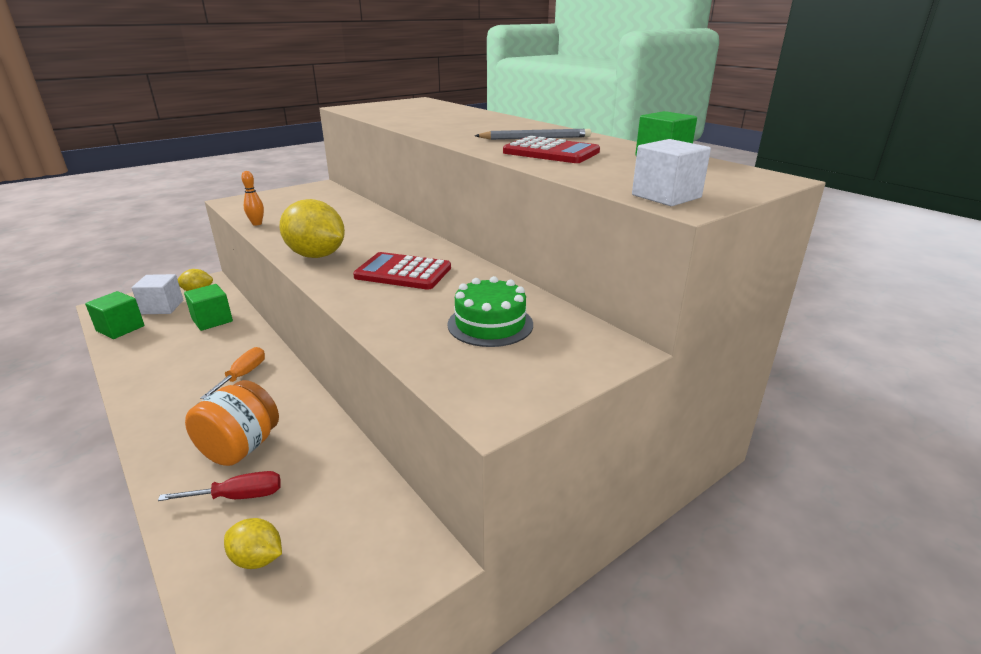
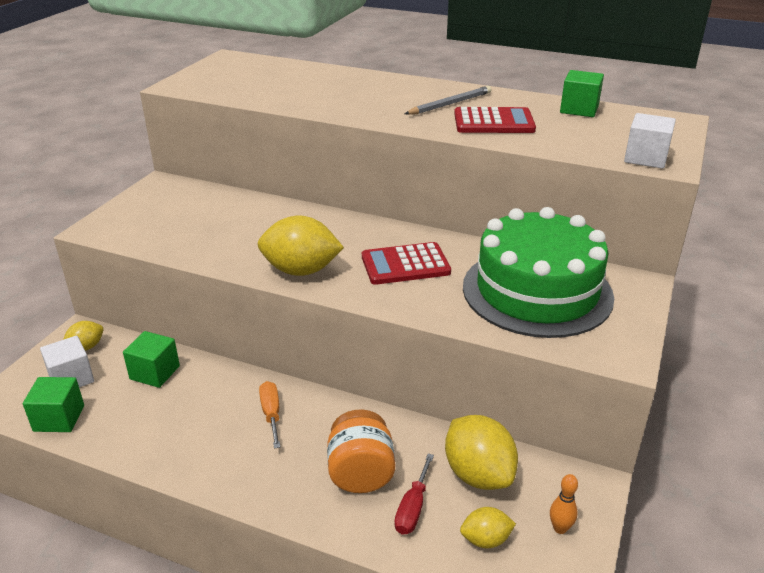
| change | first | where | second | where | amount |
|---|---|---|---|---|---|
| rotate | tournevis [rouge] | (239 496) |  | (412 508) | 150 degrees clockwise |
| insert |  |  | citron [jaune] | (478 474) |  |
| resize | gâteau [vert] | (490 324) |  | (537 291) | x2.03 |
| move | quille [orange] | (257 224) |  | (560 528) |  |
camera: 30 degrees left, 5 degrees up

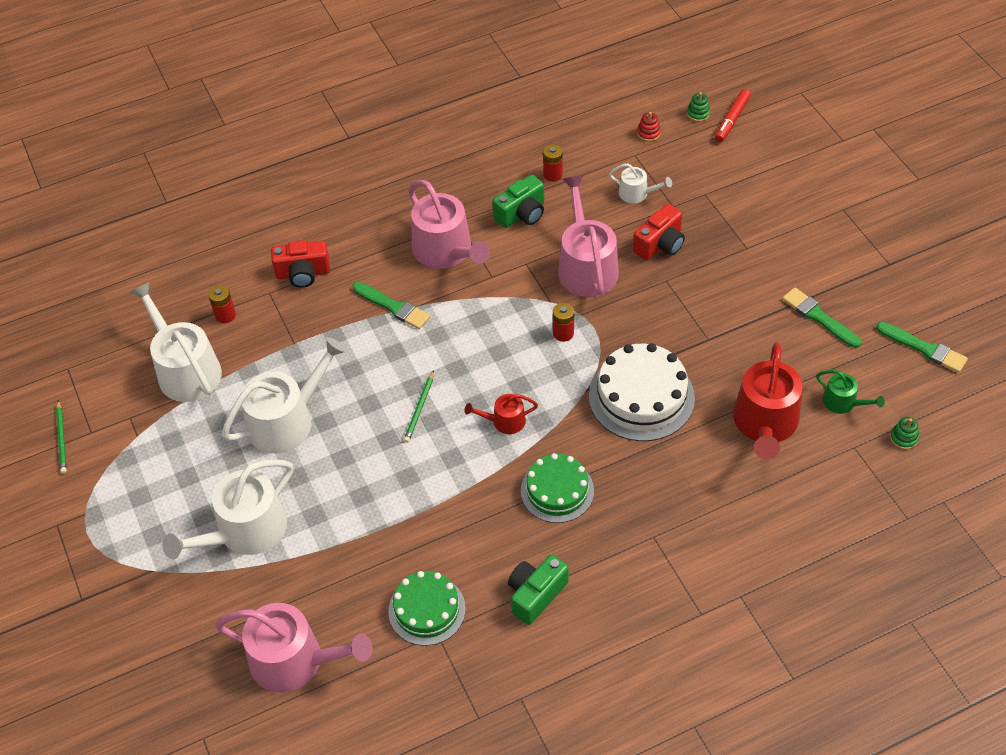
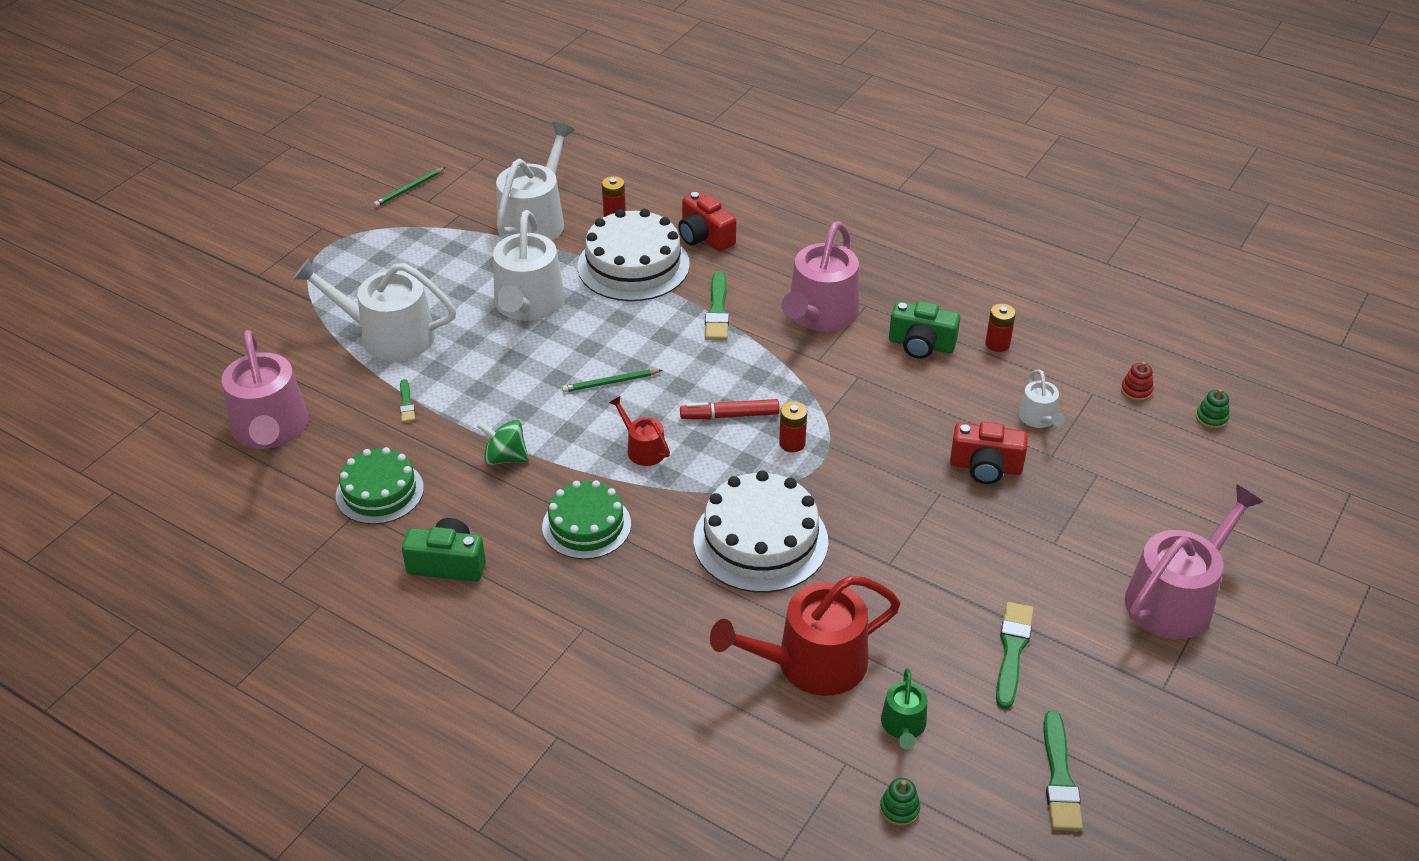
| change | first | where | second | where | amount |
|---|---|---|---|---|---|
| insert |  |  | pinceau [vert] | (406 403) |  |
| insert |  |  | toupie [vert] | (505 457) |  |
| rotate | arrosoir [blanc] | (287 420) |  | (528 304) | 75 degrees clockwise |
| insert |  |  | gâteau [blanc] | (633 265) |  |
| move | feutre [rouge] | (732 120) |  | (729 415) |  |
| move | arrosoir [rose] | (586 266) |  | (1175 598) |  |
camera: 55 degrees right, 10 degrees down

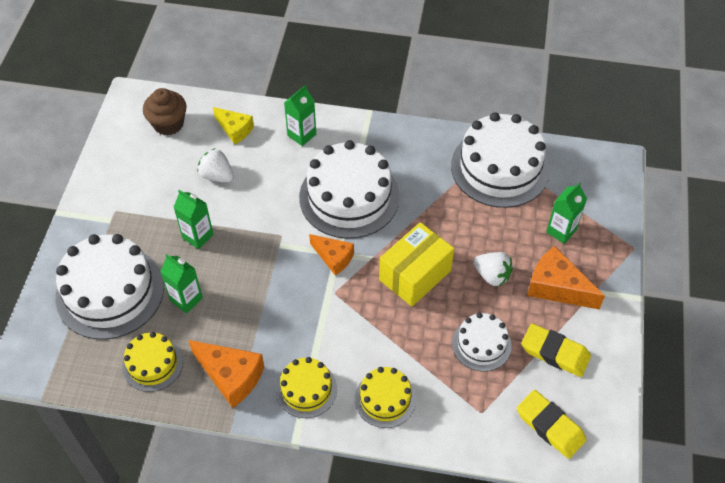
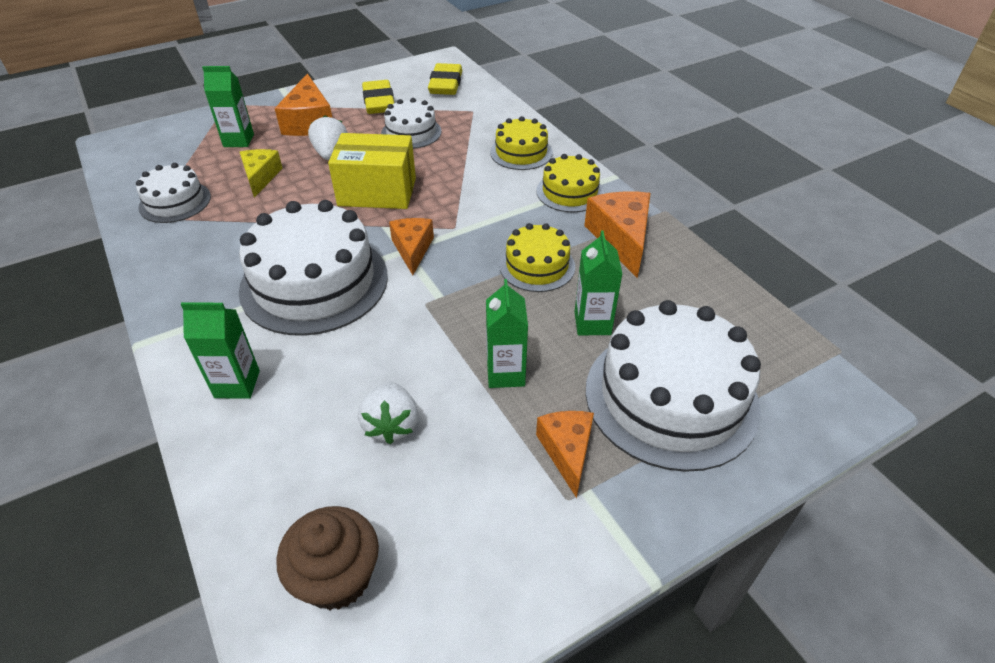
| change | first | where | second | where | amount |
|---|---|---|---|---|---|
| resize | gâteau [blanc] | (500 167) |  | (175 202) | x0.54 |
| move | fromage [jaune] | (235 129) |  | (260 177) |  |
| move | gâteau [jaune] | (152 364) |  | (537 266) |  |
| insert |  |  | fromage [orange] | (567 451) |  |
camera: 130 degrees left, 10 degrees down

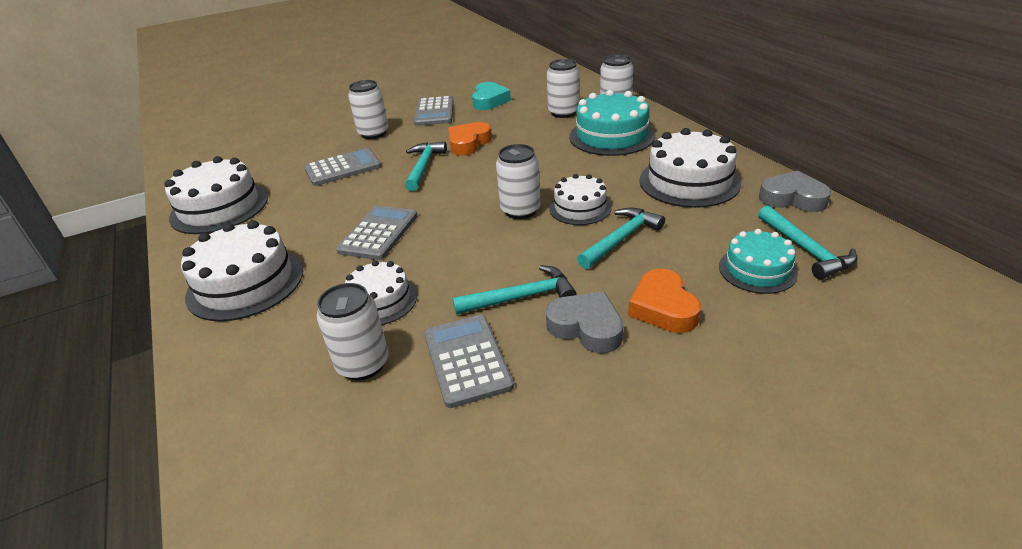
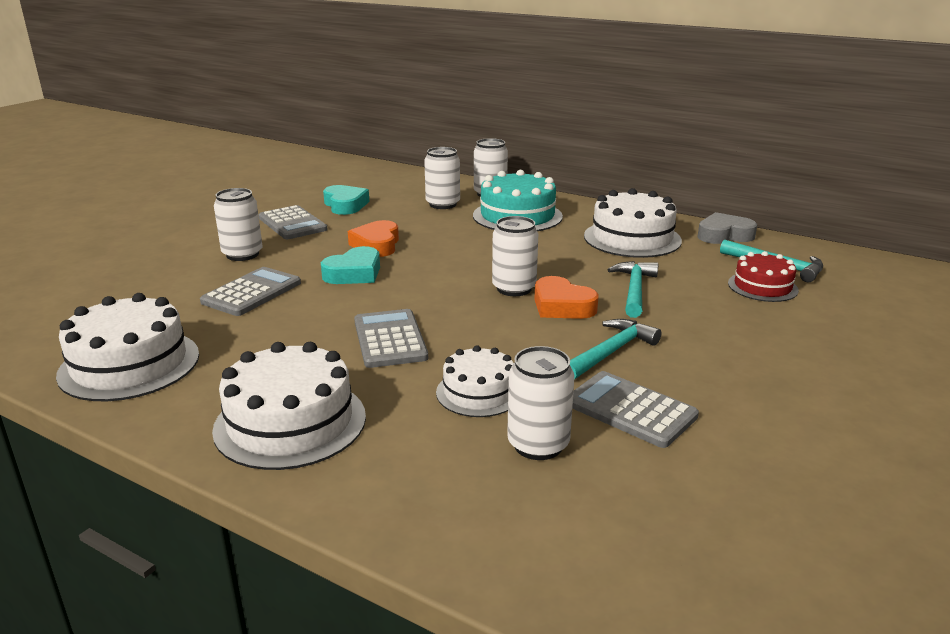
| change | first | where | second | where | amount |
|---|---|---|---|---|---|
| replace | marteau [turquoise] | (423 167) | cœur [turquoise] | (354 273) |  |
| move | cœur [orange] | (663 308) |  | (562 306) |  |
| recolor | gâteau [turquoise] | (757 270) | gâteau [rouge] | (762 287) |  |
| delete | cœur [gris] | (586 327) |  |  |  |
| delete | gâteau [blanc] | (580 208) |  |  |  |
camera: 35 degrees left, 10 degrees down

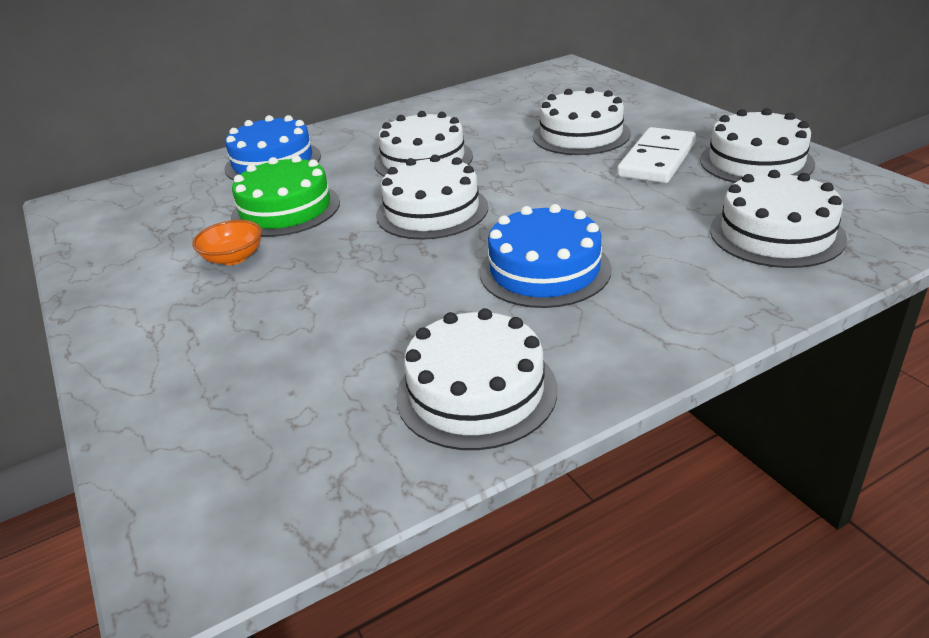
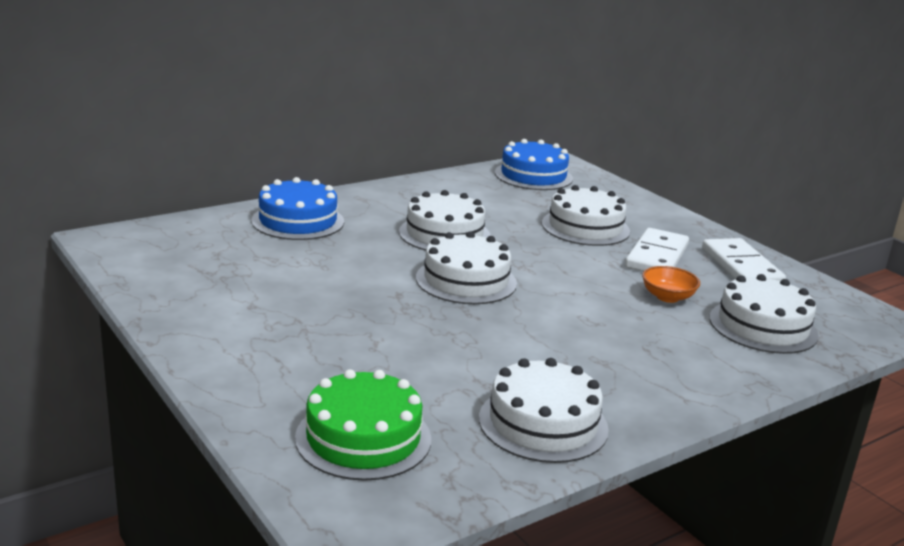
| change | first | where | second | where | amount |
|---|---|---|---|---|---|
| move | gâteau [vert] | (286 209) |  | (363 438) |  |
| move | gâteau [bleu] | (544 270) |  | (533 175) |  |
| move | bol [orange] | (233 258) |  | (667 297) |  |
| replace | gâteau [blanc] | (756 161) | domino [blanc] | (741 267) |  |
camera: 10 degrees left, 10 degrees down

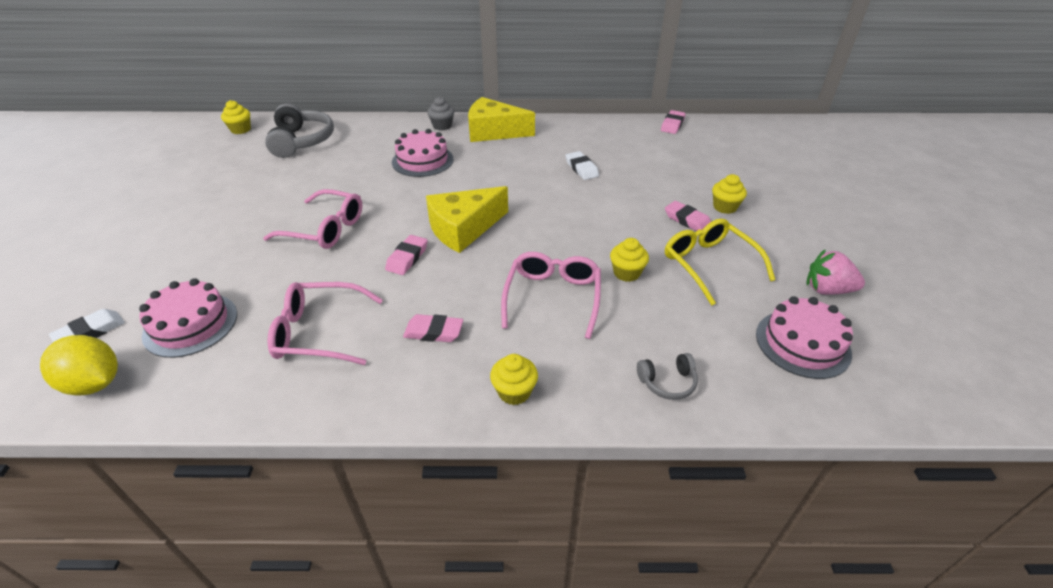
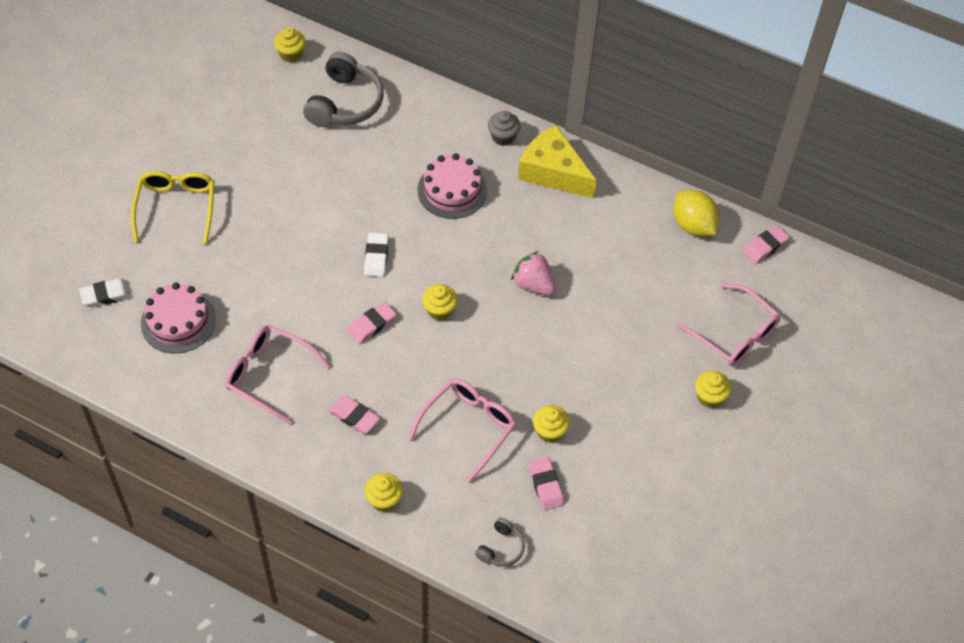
| change | first | where | second | where | amount |
|---|---|---|---|---|---|
| move | lunettes [jaune] | (709 265) |  | (176 208) |  |
| move | gomme [blanc] | (581 168) |  | (376 257) |  |
| replace | fromage [jaune] | (463 229) | muffin [jaune] | (439 310) |  |
| rotate | casque audio [gris] | (667 382) |  | (501 548) | 75 degrees counterclockwise |
| move | fraise [rose] | (827 290) |  | (533 285) |  |
| move | gomme [rose] | (687 220) |  | (546 485) |  |
| move | citron [jaune] | (95 383) |  | (693 225) |  |
| move | lunettes [rose] | (324 229) |  | (734 334) |  |
| delete | gâteau [rose] | (802 343) |  |  |  |
camera: 25 degrees right, 15 degrees up

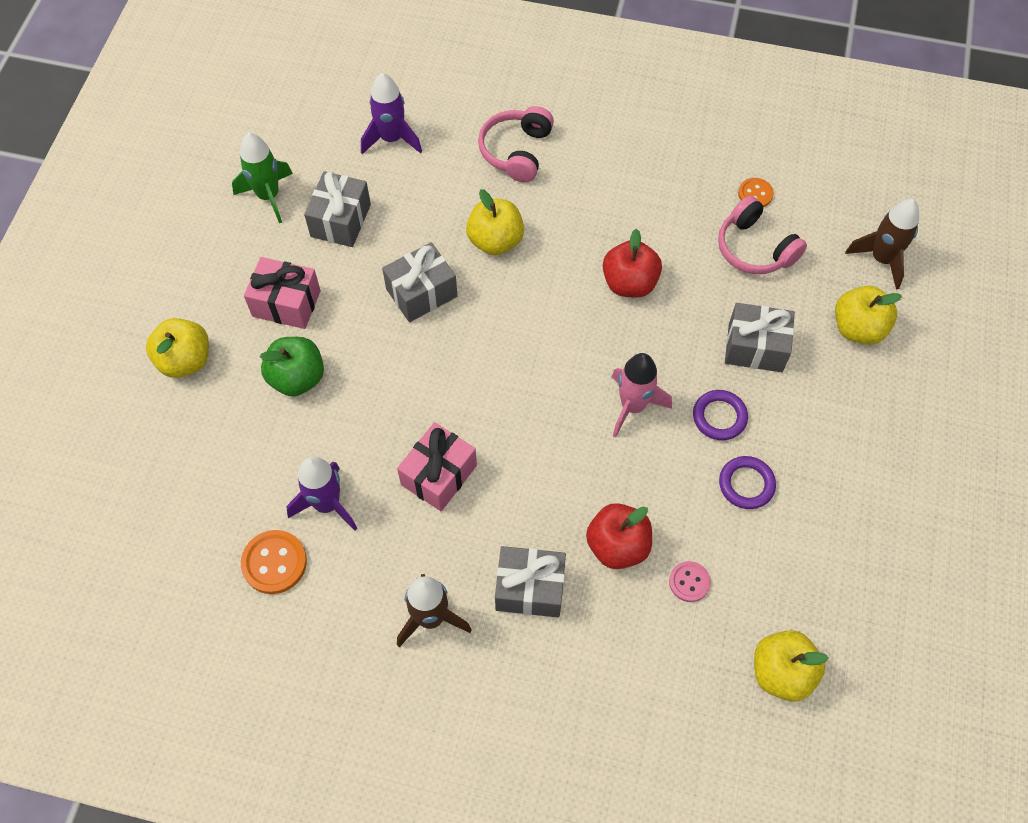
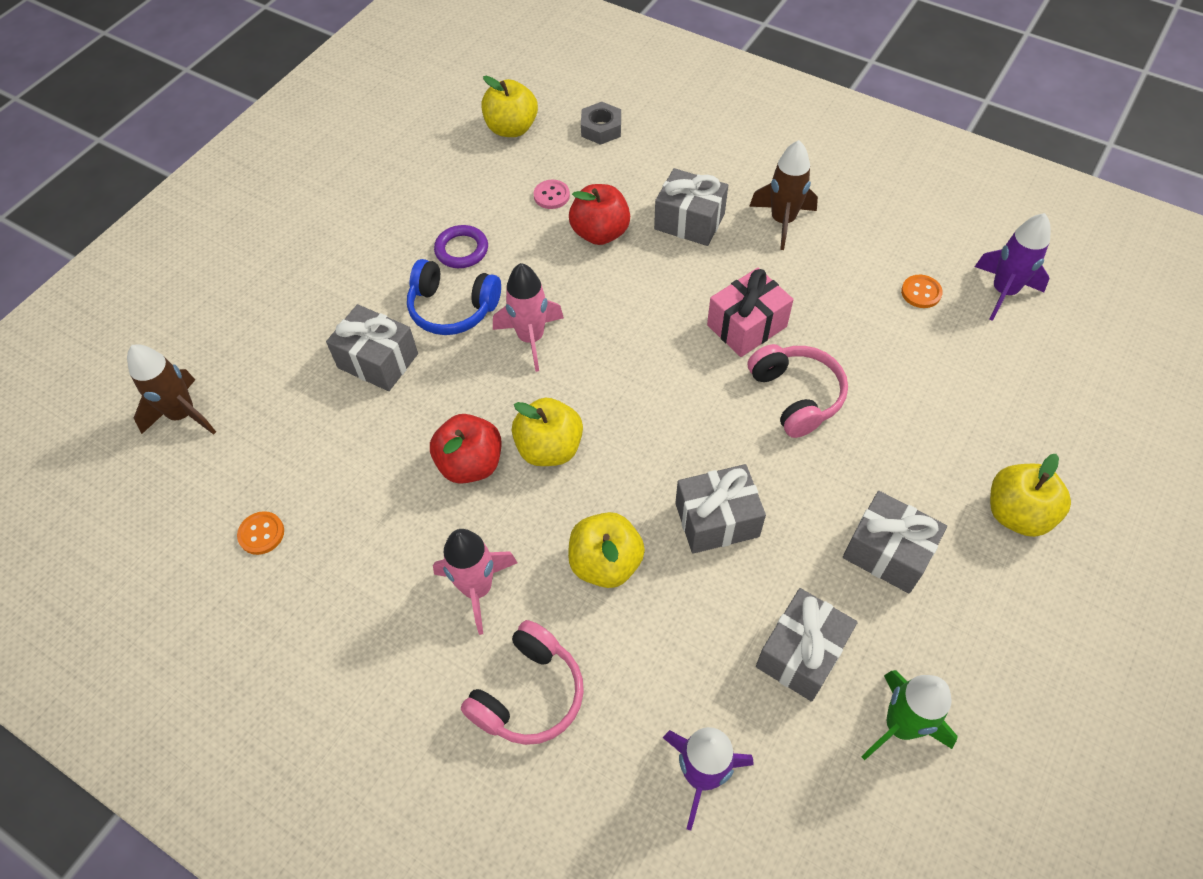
| change | first | where | second | where | amount |
|---|---|---|---|---|---|
| replace | anneau [violet] | (719 417) | casque audio [bleu] | (452 308) |  |
| insert |  |  | fusée [rose] | (477 589) |  |
| move | pomme [jaune] | (858 328) |  | (549 448) |  |
| insert |  |  | écrou [gris] | (601 128) |  |
| move | casque audio [rose] | (755 248) |  | (796 396) |  |
| recolor | cadeau [rose] | (286 303) | cadeau [gris] | (887 552) |  |
| resize | bouton [orange] | (274 563) |  | (921 292) | x0.63 |
| move | fusée [violet] | (327 504) |  | (1003 292) |  |
| delete | pomme [vert] | (297 378) |  |  |  |
camera: 160 degrees left, 5 degrees down

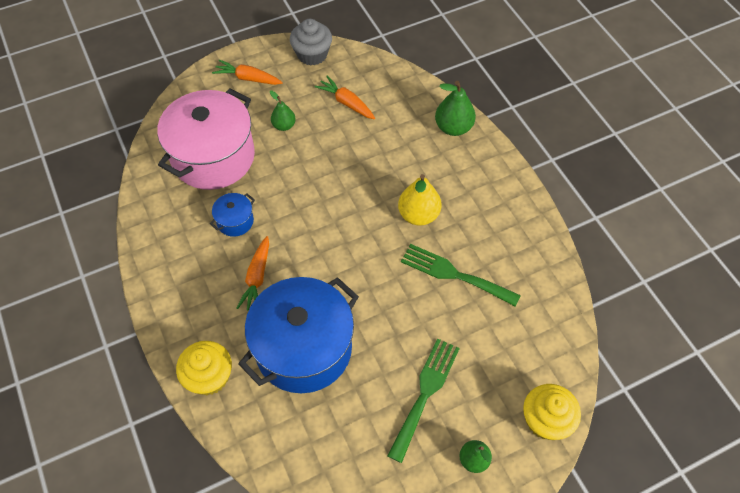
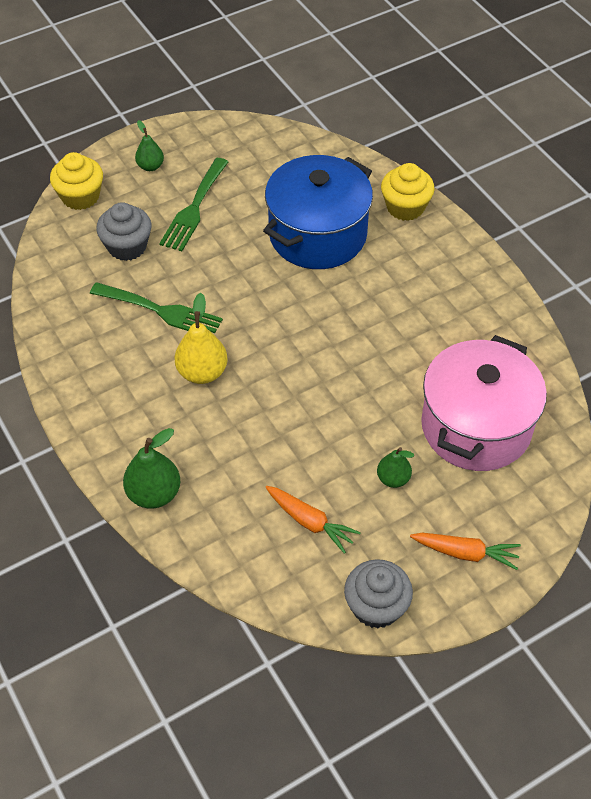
| change | first | where | second | where | amount |
|---|---|---|---|---|---|
| insert |  |  | muffin [gris] | (127 246) |  |
| delete | marmite [bleu] | (235 221) |  |  |  |
| delete | carotte [orange] | (257 278) |  |  |  |
camera: 175 degrees right, 5 degrees down

